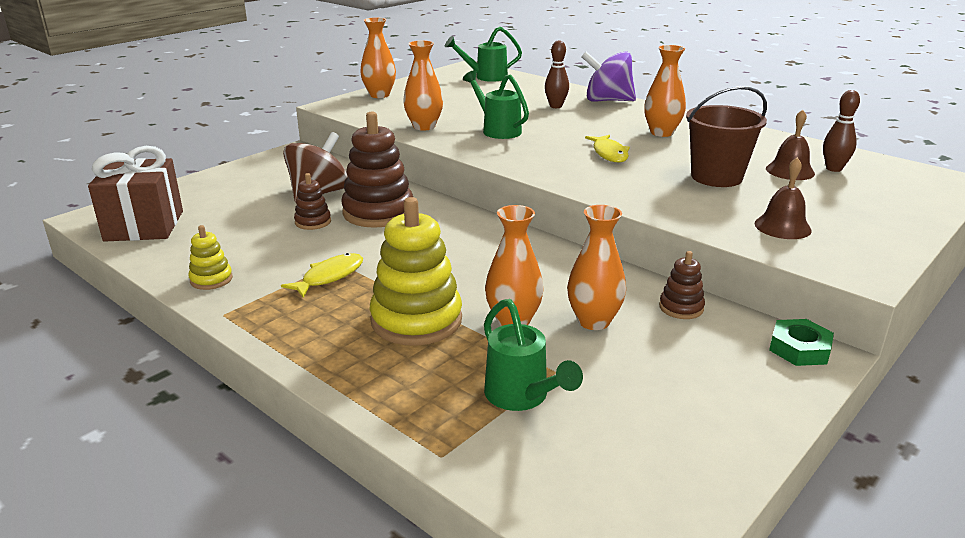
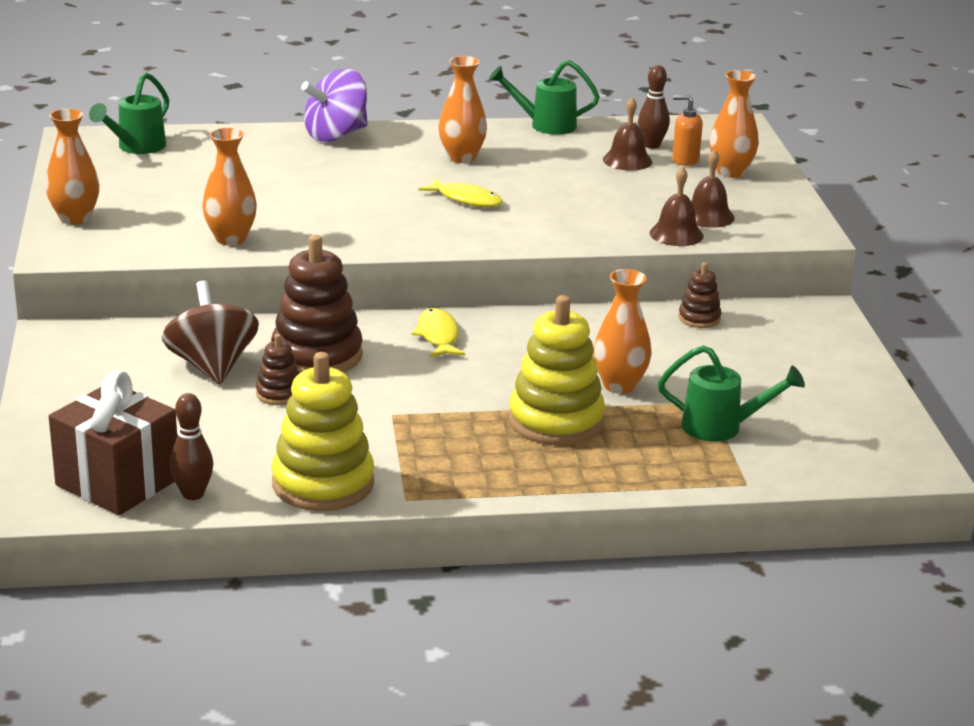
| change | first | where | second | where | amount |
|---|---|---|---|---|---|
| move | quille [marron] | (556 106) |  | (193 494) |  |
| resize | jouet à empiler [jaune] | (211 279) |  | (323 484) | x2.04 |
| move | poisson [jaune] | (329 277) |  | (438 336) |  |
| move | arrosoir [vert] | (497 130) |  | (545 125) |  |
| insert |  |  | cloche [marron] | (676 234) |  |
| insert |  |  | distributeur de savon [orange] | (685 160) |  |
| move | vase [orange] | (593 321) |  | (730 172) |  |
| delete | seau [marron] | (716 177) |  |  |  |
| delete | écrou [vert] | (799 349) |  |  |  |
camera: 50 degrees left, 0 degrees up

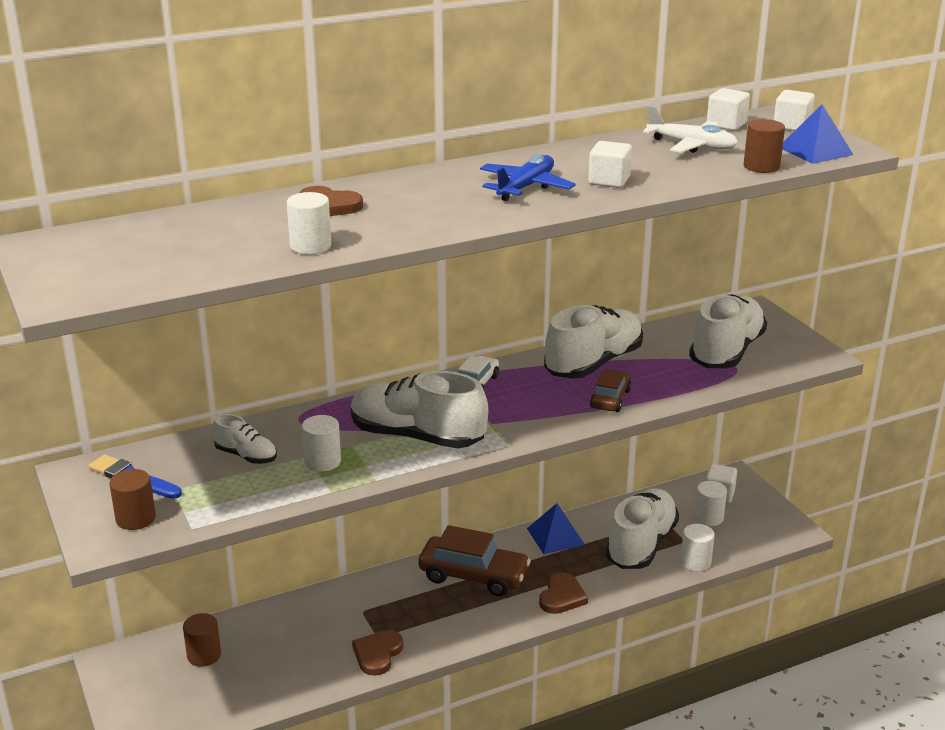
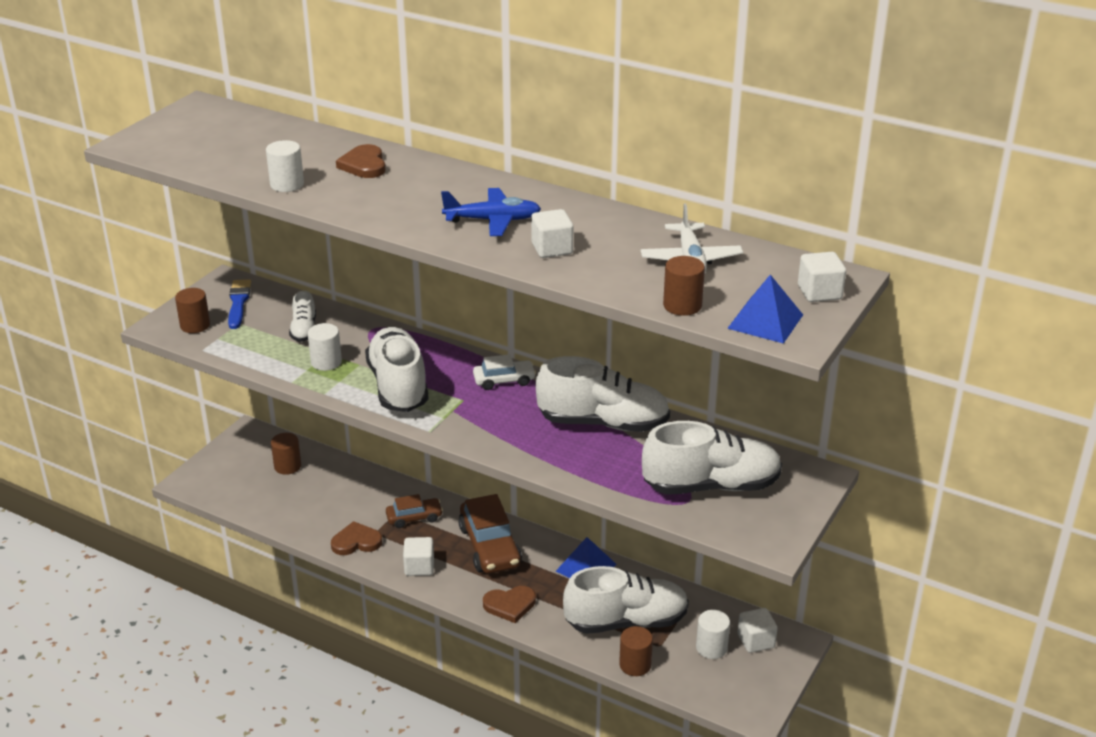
| change | first | where | second | where | amount |
|---|---|---|---|---|---|
| move | voiture [marron] | (610 399) |  | (414 518) |  |
| move | cube [blanc] | (726 125) |  | (419 567) |  |
| recolor | cylindre [blanc] | (695 562) | cylindre [marron] | (635 665) |  |
camera: 55 degrees right, 5 degrees up

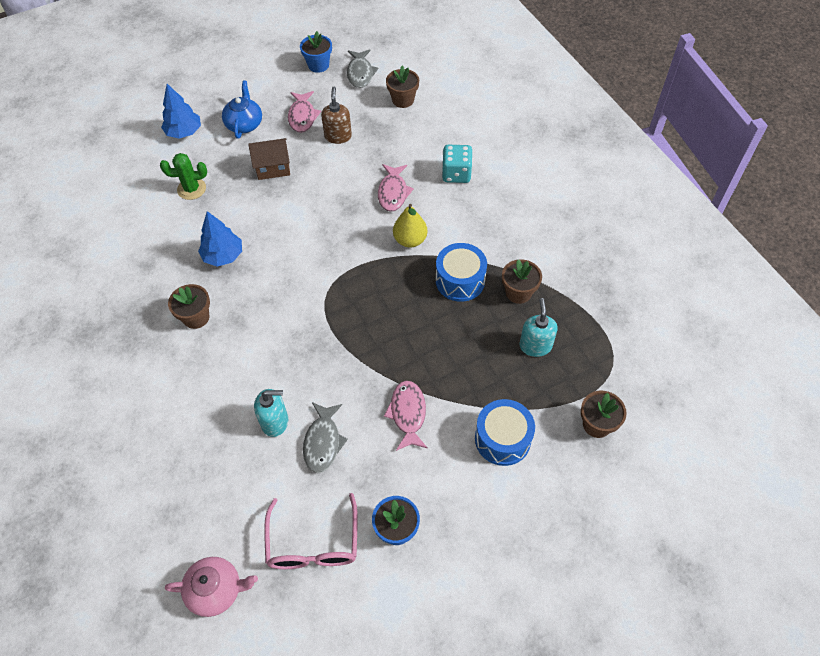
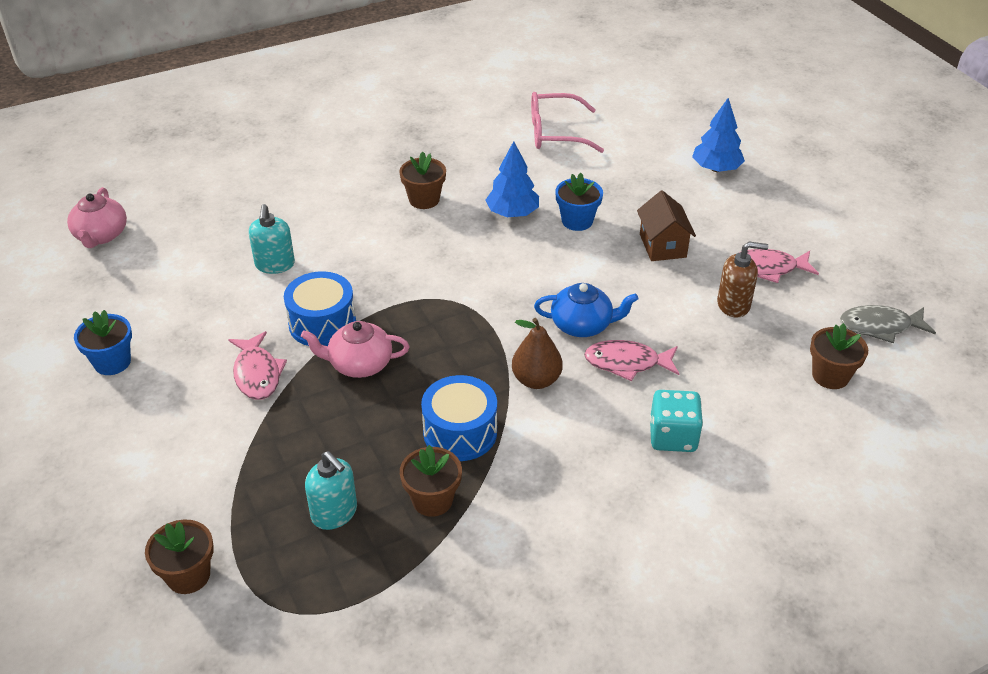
| change | first | where | second | where | amount |
|---|---|---|---|---|---|
| rotate | poisson [rose] | (408 414) |  | (257 374) | 75 degrees clockwise |
| move | tambour [bleu] | (502 439) |  | (322 323) |  |
| insert |  |  | théière [rose] | (359 364) |  |
| rotate | distributeur de savon [turquoise] | (535 346) |  | (334 513) | 45 degrees clockwise |
| recolor | poire [jaune] | (410 240) | poire [marron] | (536 380) |  |
| move | lunettes [rose] | (313 543) |  | (556 133) |  |
| move | théière [bleu] | (244 124) |  | (582 325) |  |
| move | pot de fleurs [bleu] | (318 65) |  | (577 221) |  |
| delete | cactus [vert] | (191 189) |  |  |  |
| delete | poisson [gris] | (323 442) |  |  |  |
camera: 90 degrees right, 15 degrees down

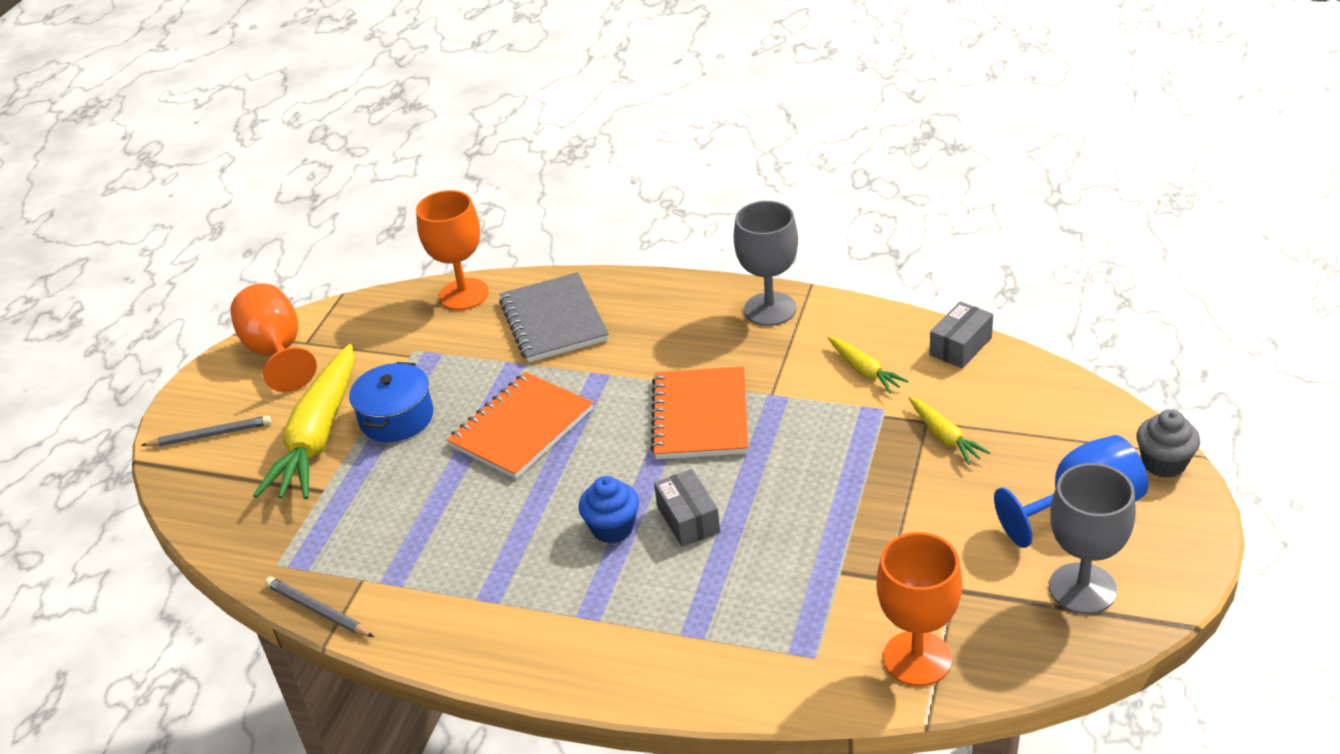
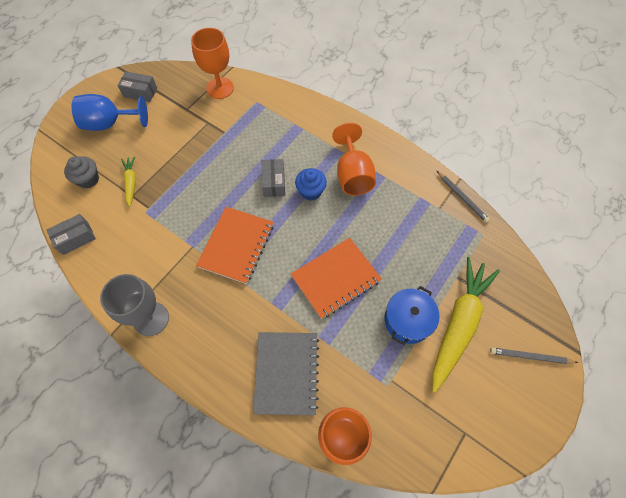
| change | first | where | second | where | amount |
|---|---|---|---|---|---|
| move | muffin [gris] | (1163 463) |  | (88 179) |  |
| replace | verre à pied [gris] | (1082 588) | boîte [gris] | (140 92) |  |
| move | verre à pied [orange] | (277 352) |  | (353 175) |  |
| delete | carotte [jaune] | (864 371) |  |  |  |
camera: 165 degrees left, 25 degrees up

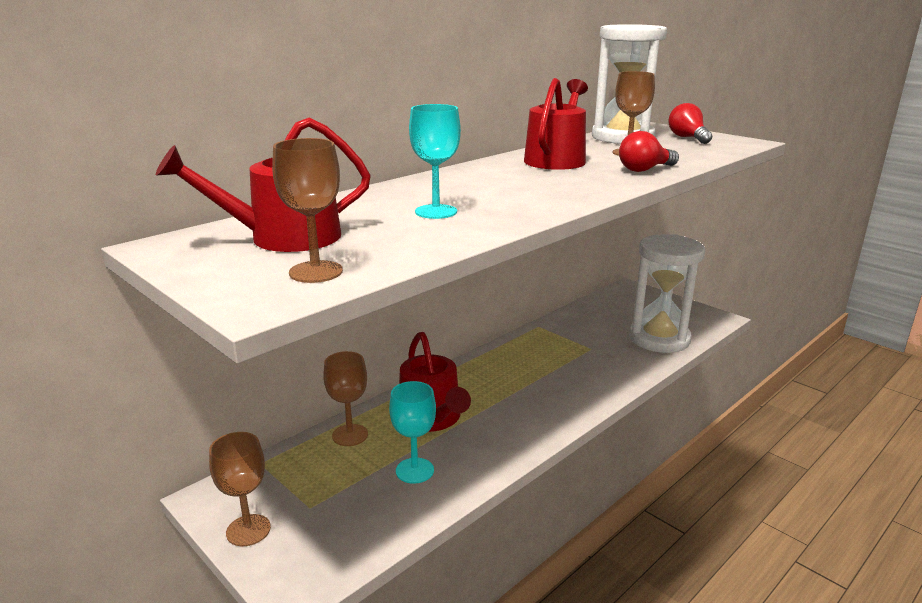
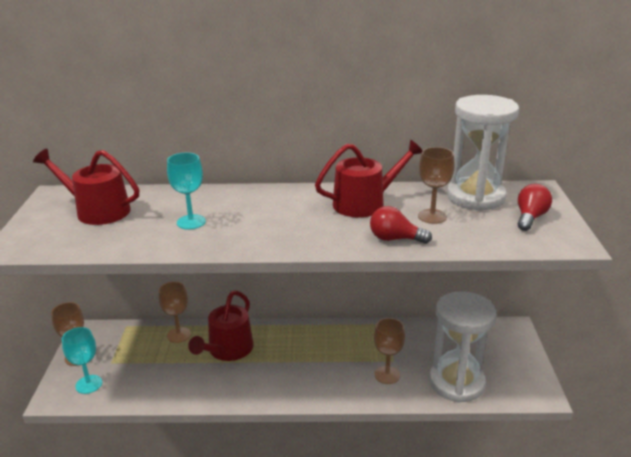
| change | first | where | second | where | amount |
|---|---|---|---|---|---|
| move | verre à pied [turquoise] | (414 470) |  | (89 384) |  |
| move | verre à pied [marron] | (316 272) |  | (387 375) |  |
camera: 45 degrees right, 5 degrees up

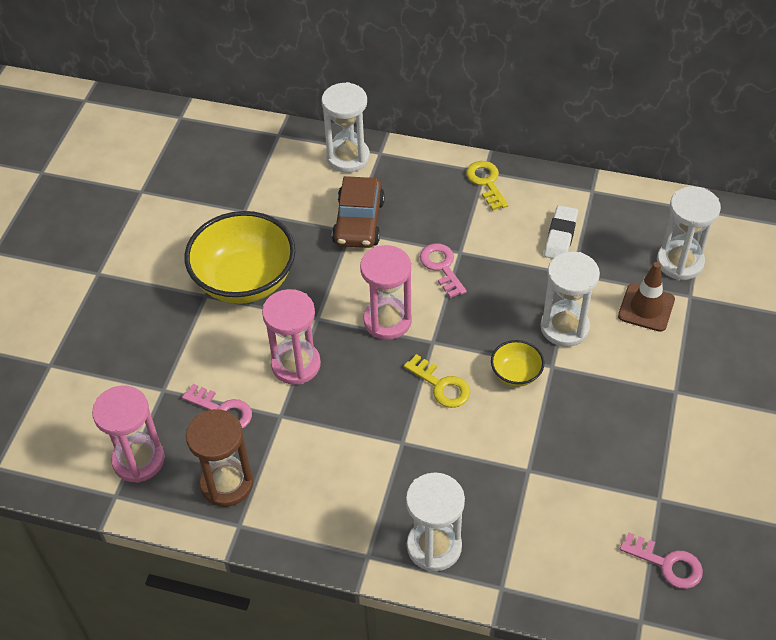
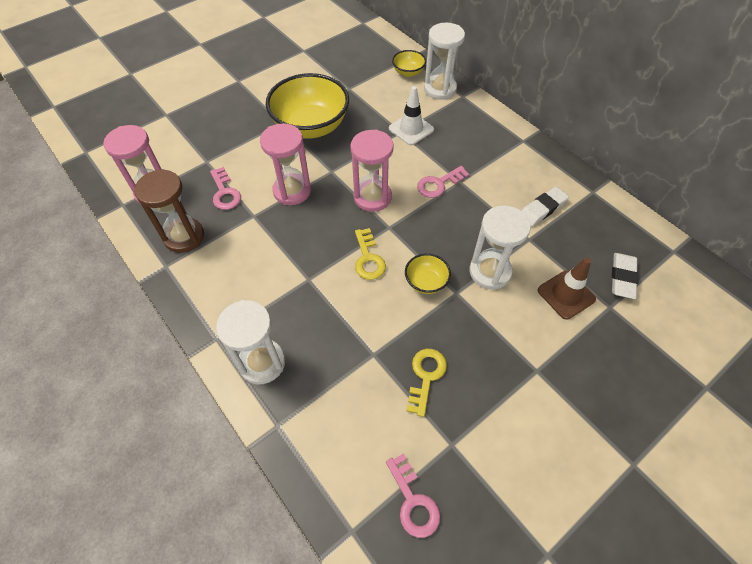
| change | first | where | second | where | amount |
|---|---|---|---|---|---|
| replace | voiture [marron] | (359 222) | cône de chantier [blanc] | (411 129) |  |
| insert |  |  | bol [jaune] | (408 72) |  |
| move | clé [jaune] | (486 182) |  | (425 376) |  |
| rotate | clé [rose] | (441 267) |  | (439 184) | 135 degrees counterclockwise |
| replace | sablier [blanc] | (680 262) | gomme [blanc] | (622 278) |  |
camera: 35 degrees right, 5 degrees up

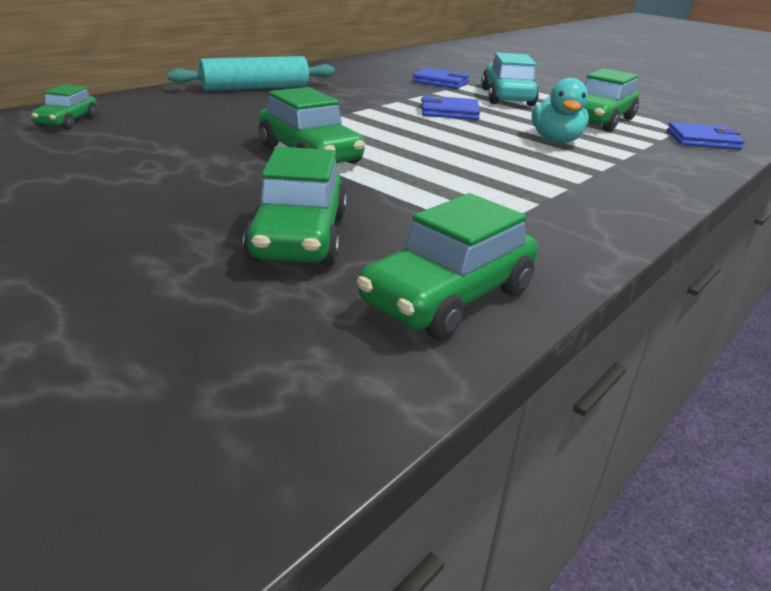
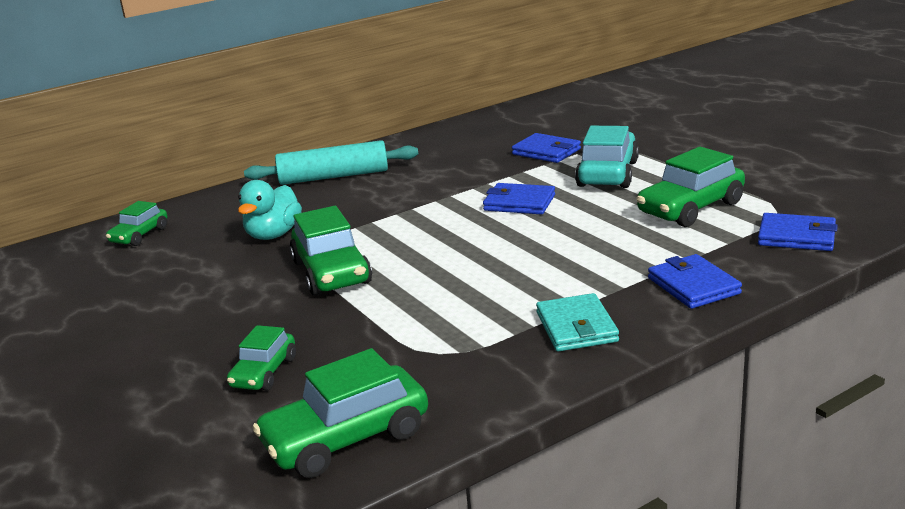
| change | first | where | second | where | amount |
|---|---|---|---|---|---|
| resize | voiture [vert] | (299 237) |  | (264 372) | x0.59 |
| move | canard [turquoise] | (555 141) |  | (273 235) |  |
| insert |  |  | portefeuille [turquoise] | (576 327) |  |
| insert |  |  | portefeuille [bleu] | (693 286) |  |
camera: 20 degrees right, 5 degrees down

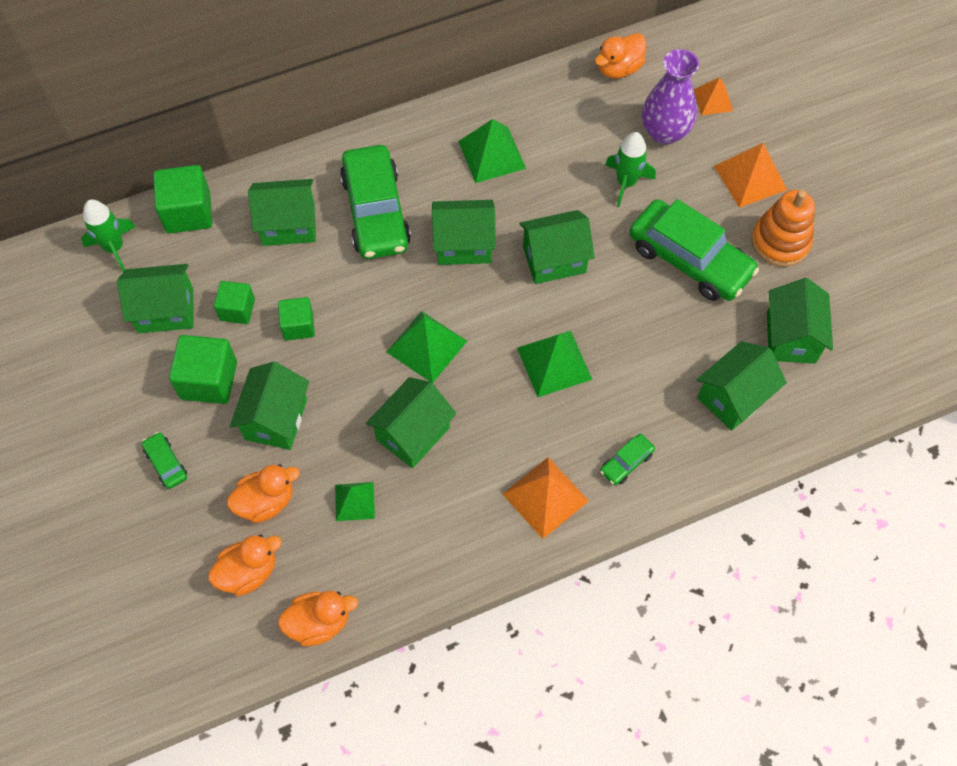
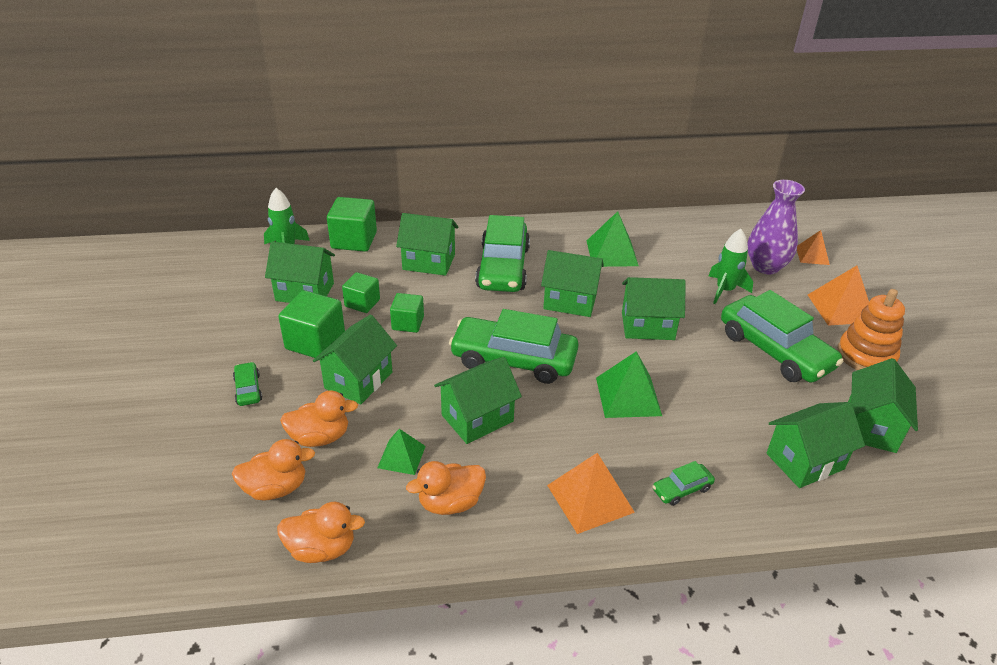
| change | first | where | second | where | amount |
|---|---|---|---|---|---|
| move | canard [orange] | (618 68) |  | (450 503) |  |
| replace | pyramide [vert] | (427 346) | voiture [vert] | (513 359) |  |
camera: 15 degrees right, 25 degrees down

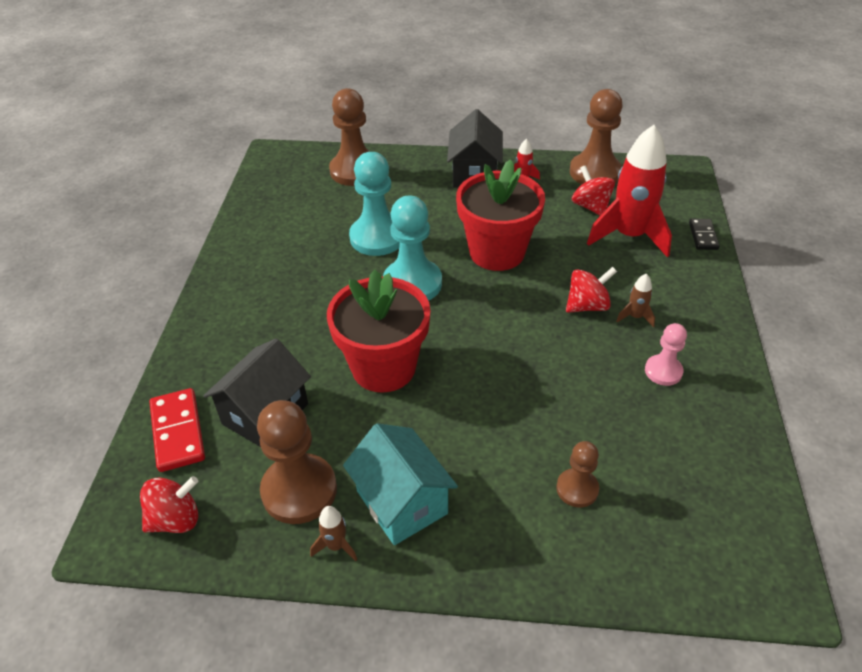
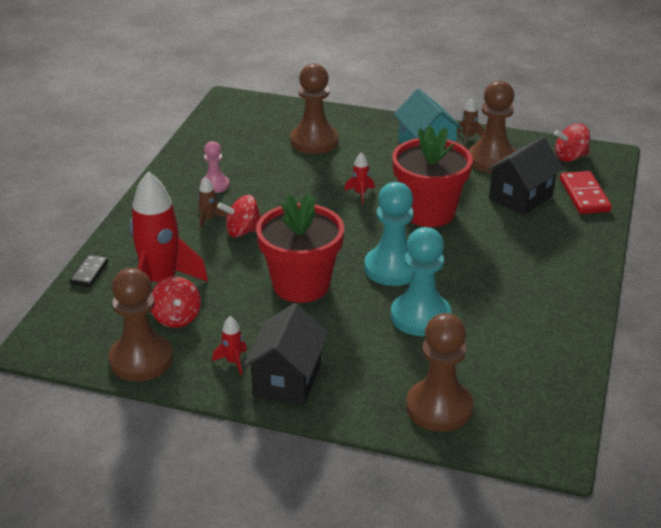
| change | first | where | second | where | amount |
|---|---|---|---|---|---|
| resize | pion [marron] | (577 489) |  | (314 141) | x1.81 |
| insert |  |  | fusée [rouge] | (360 194) |  |
camera: 170 degrees left, 10 degrees down

